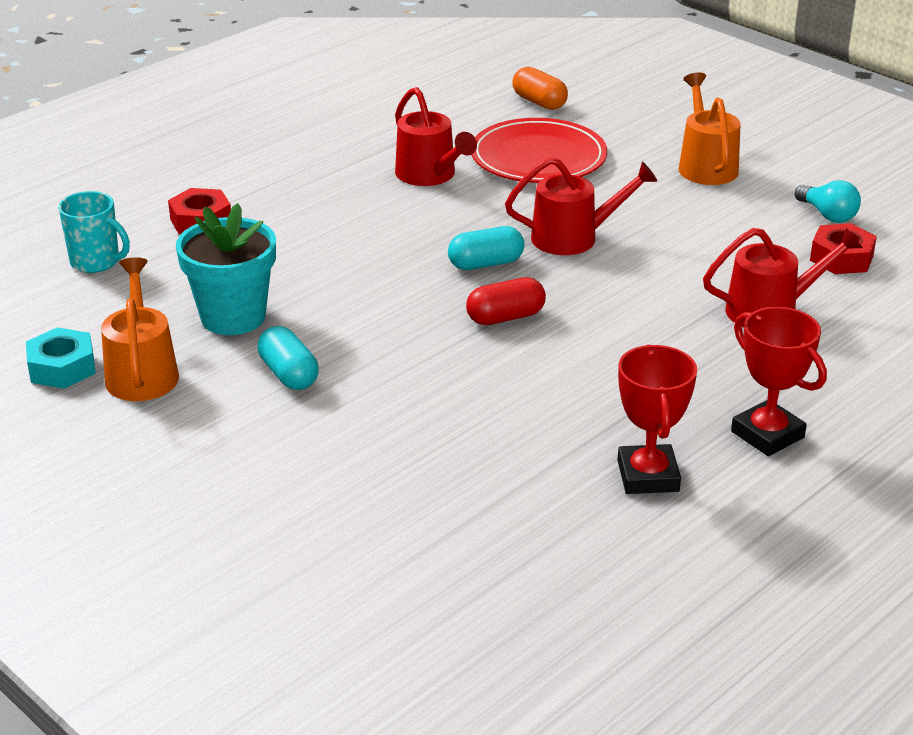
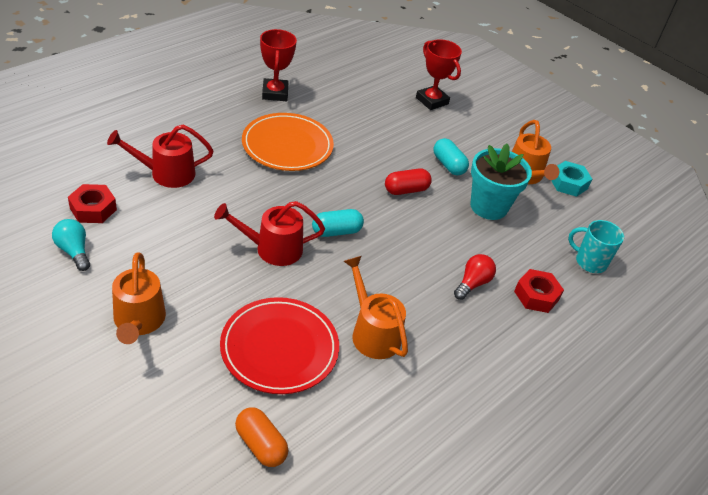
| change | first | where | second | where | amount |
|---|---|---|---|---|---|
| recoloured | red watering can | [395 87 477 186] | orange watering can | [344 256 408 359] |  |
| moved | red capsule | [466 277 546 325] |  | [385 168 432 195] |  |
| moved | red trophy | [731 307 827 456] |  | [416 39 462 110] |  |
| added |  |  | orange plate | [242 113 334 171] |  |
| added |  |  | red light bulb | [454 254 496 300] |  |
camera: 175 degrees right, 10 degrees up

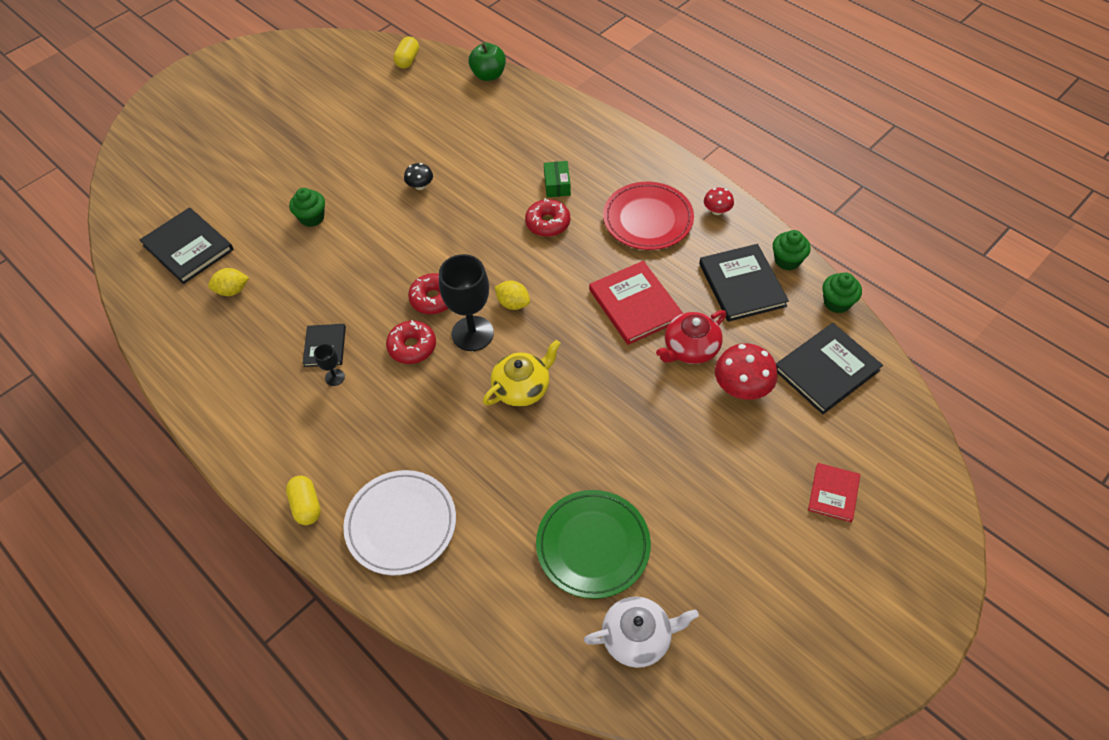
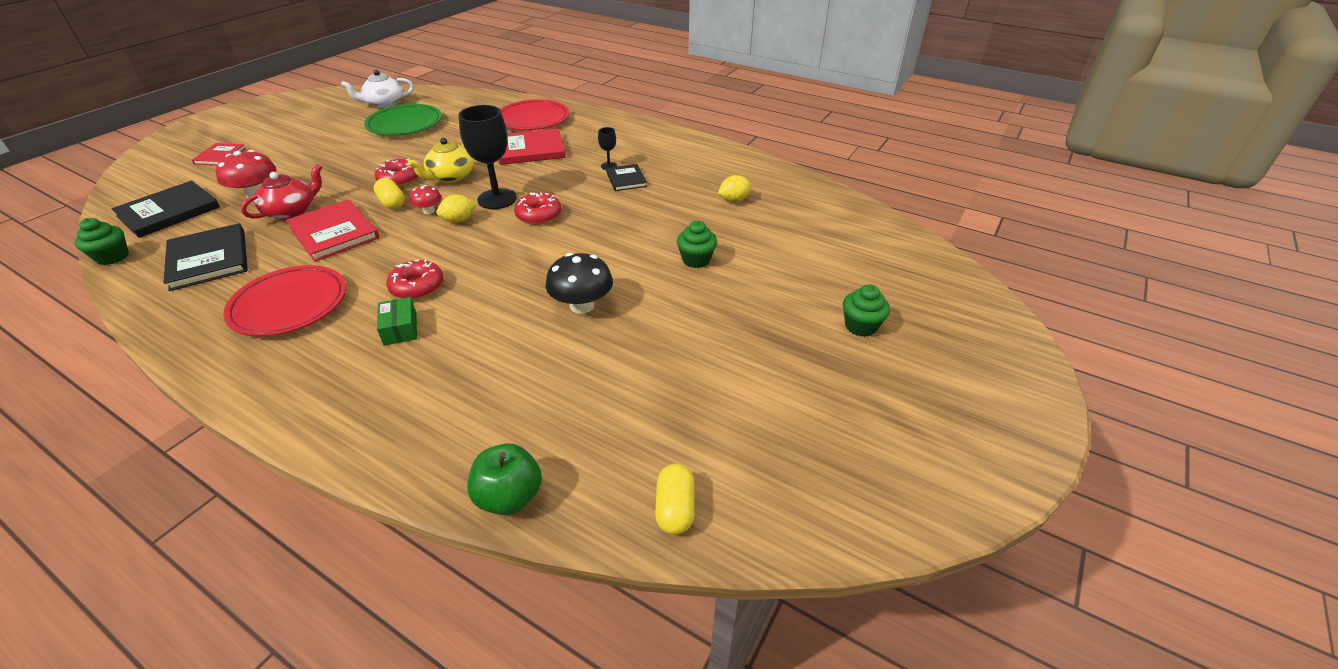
| change | first | where | second | where | amount |
|---|---|---|---|---|---|
| resized | black mushroom | [404 163 433 190] |  | [546 253 613 314] | x1.78 |
| moved | red mushroom | [704 187 734 215] |  | [410 185 442 214] |  |
| removed | black book | [140 207 234 284] |  |  |  |
| moved | green cupcake | [773 230 811 270] |  | [843 284 890 337] |  |
| turned | yellow lemon | [495 281 530 310] |  | [436 195 477 223] | 45 degrees counterclockwise |
| moved | red donut | [386 320 436 364] |  | [374 159 418 187] |  |
| recoloured | white plate | [343 470 456 575] | red plate | [500 99 569 130] |  |
| moved | yellow capsule | [286 476 321 525] |  | [374 178 405 209] |  |
| added |  |  | red book | [498 128 565 165] |  |
camera: 165 degrees right, 15 degrees down

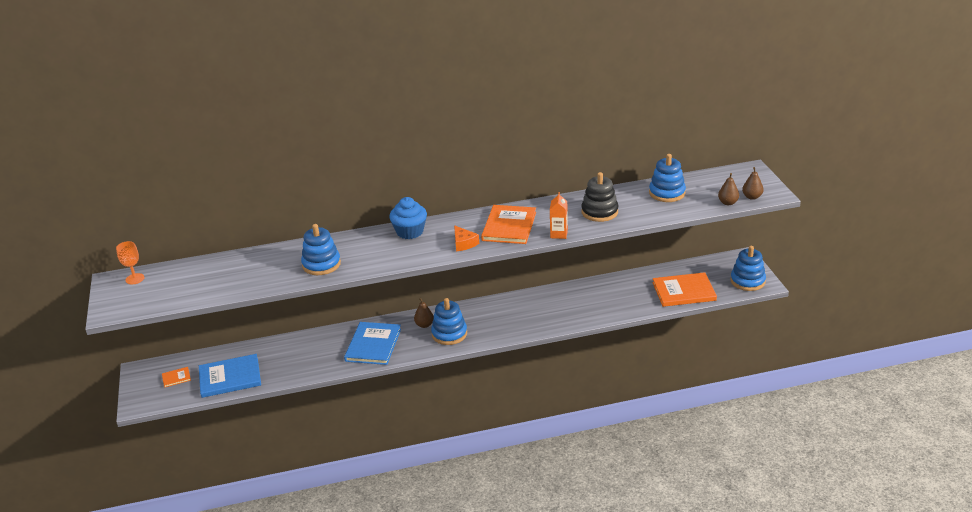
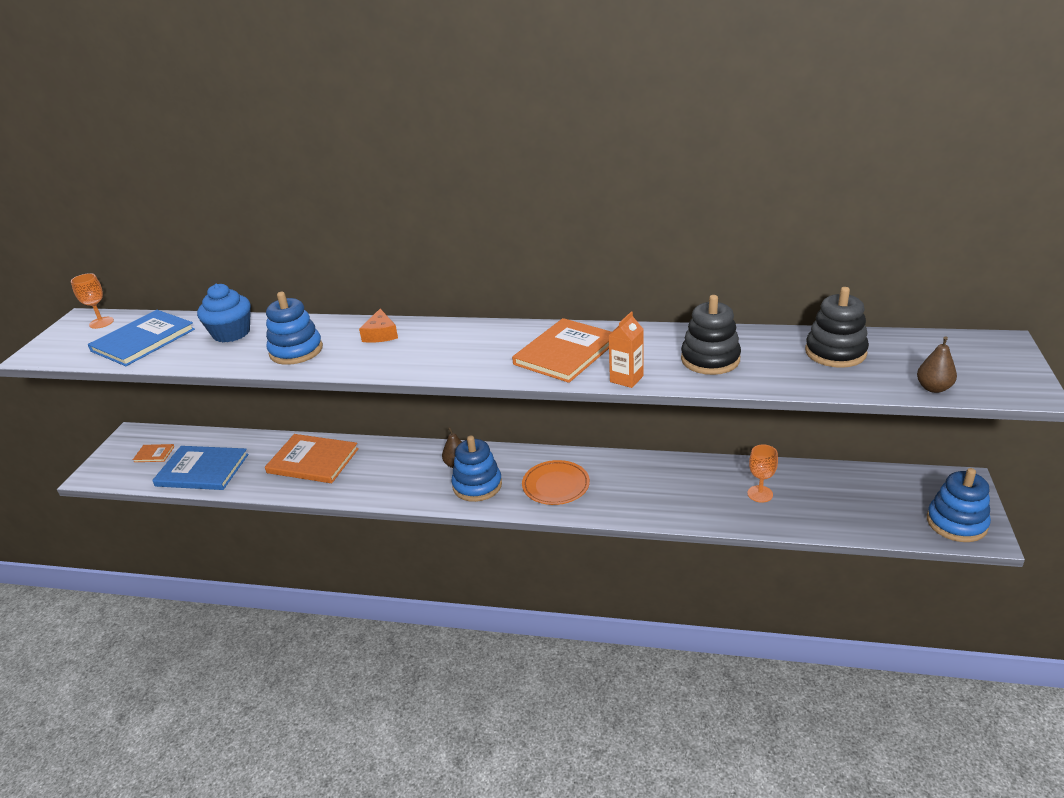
| change | first | where | second | where | amount |
|---|---|---|---|---|---|
| recoloured | blue stacking toy | [649 154 686 202] | black stacking toy | [805 287 869 368] |  |
| removed | brown pear | [742 167 763 200] |  |  |  |
| moved | blue cupcake | [389 197 427 239] |  | [197 284 251 342] |  |
| moved | orange cheese | [454 225 479 251] |  | [359 309 398 343] |  |
| moved | orange book | [652 272 717 307] |  | [265 434 359 483] |  |
| moved | blue book | [344 322 401 365] |  | [88 310 195 366] |  |
| added |  |  | orange goblet | [747 444 778 502] |  |
| added |  |  | orange plate | [522 460 590 505] |  |
camera: 25 degrees right, 0 degrees up

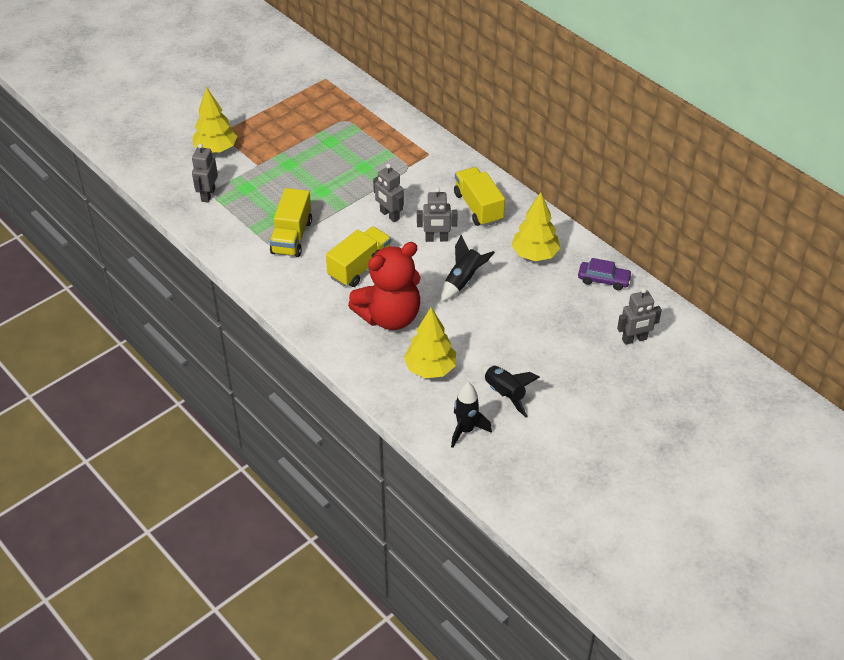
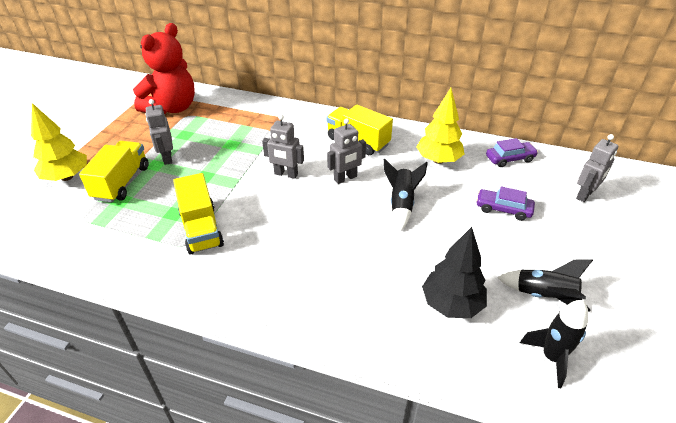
| change | first | where | second | where | amount |
|---|---|---|---|---|---|
| moved | grey robot | [192 144 218 203] |  | [146 99 173 165] |  |
| moved | yellow truck | [326 226 391 287] |  | [79 141 149 202] |  |
| moved | red teddy bear | [348 242 421 330] |  | [133 23 195 114] |  |
| recoloured | yellow tree | [404 307 456 378] | black tree | [422 227 487 318] |  |
| added |  |  | purple car | [476 186 535 221] |  |
camera: 30 degrees left, 5 degrees down

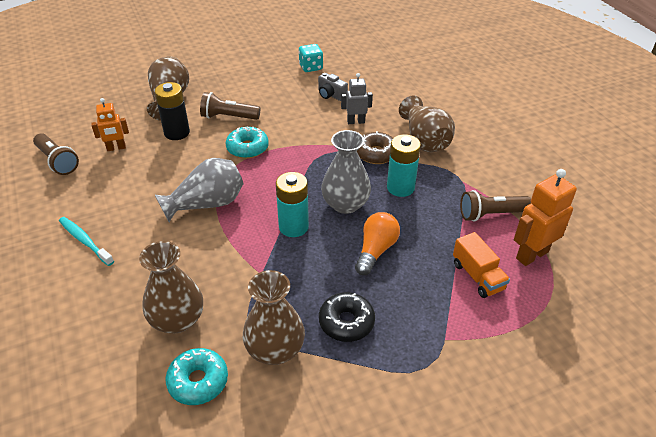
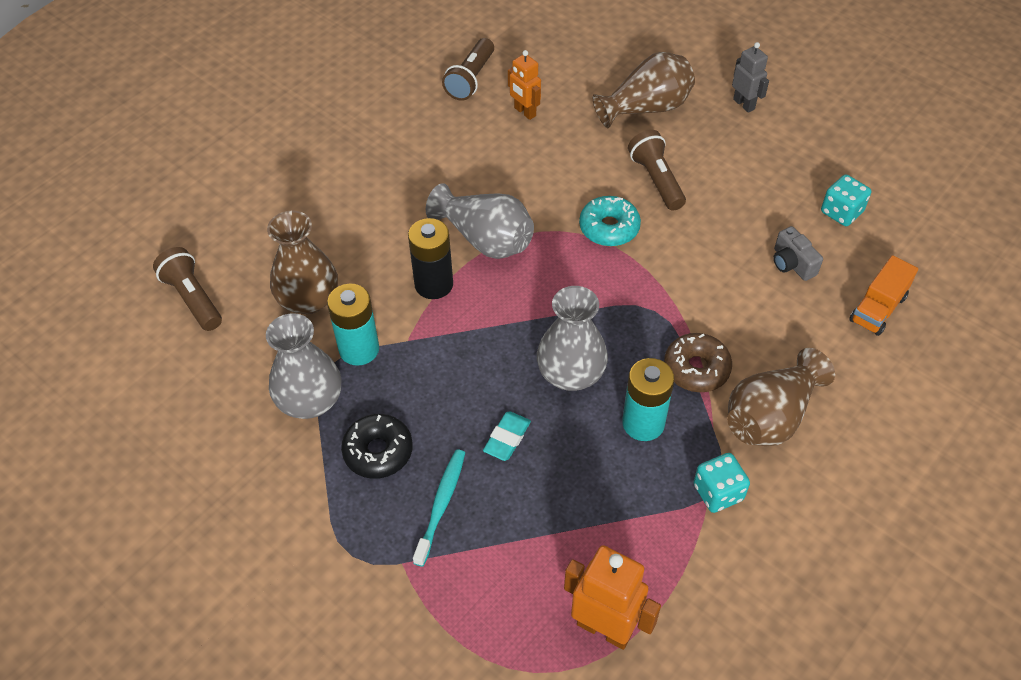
| change | first | where | second | where | amount |
|---|---|---|---|---|---|
| turned | grey camera | [318 73 348 101] |  | [773 226 823 281] | 45 degrees counterclockwise |
| moved | grey robot | [341 73 373 124] |  | [732 42 769 113] |  |
| moved | black battery | [155 82 190 140] |  | [408 218 453 299] |  |
| moved | turquoise battery | [276 172 309 237] |  | [327 284 379 366] |  |
| moved | brown flashlight | [460 190 531 222] |  | [153 247 222 331] |  |
| replaced | orange light bulb | [355 212 400 275] | turquoise eraser | [483 411 531 461] |  |
| moved | turquoise toothbrush | [59 217 114 266] |  | [413 449 465 567] |  |
| moved | orange truck | [453 232 510 298] |  | [849 255 918 336] |  |
| recoloured | brown vase | [243 270 305 365] | grey vase | [266 313 341 419] |  |
| removed | turquoise donut | [166 348 228 405] |  |  |  |
| added |  |  | turquoise dice | [693 453 750 513] |  |
camera: 65 degrees right, 10 degrees up

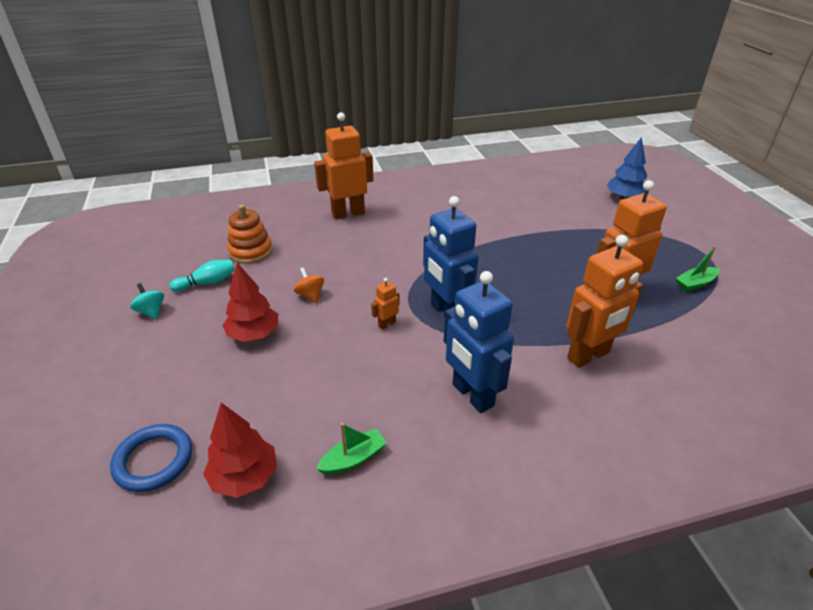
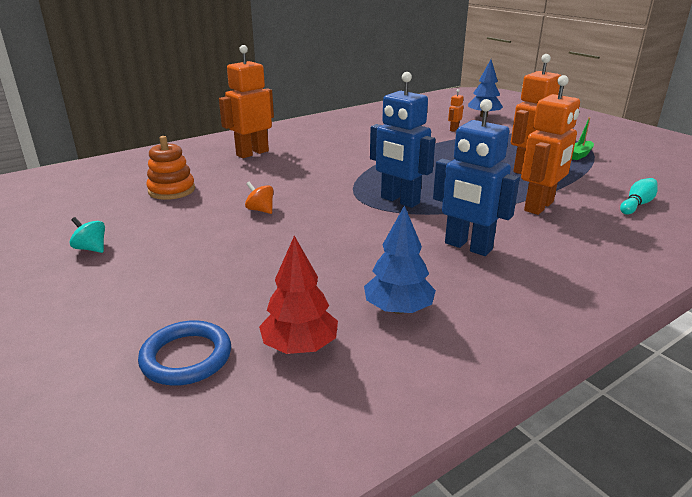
| change | first | where | second | where | amount |
|---|---|---|---|---|---|
| moved | turquoise bowling pin | [170 260 235 292] |  | [620 178 658 214] |  |
| removed | red tree | [222 263 278 342] |  |  |  |
| moved | orange robot | [371 278 400 330] |  | [448 89 463 132] |  |
| replaced | green boat | [316 423 387 475] | blue tree | [364 205 436 314] |  |
camera: 20 degrees left, 10 degrees down

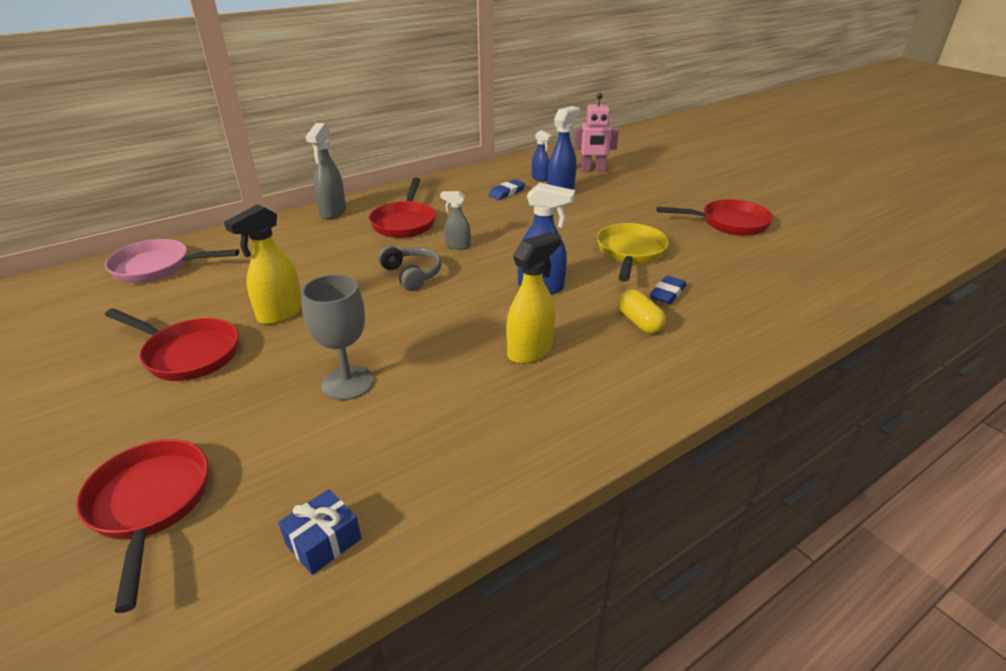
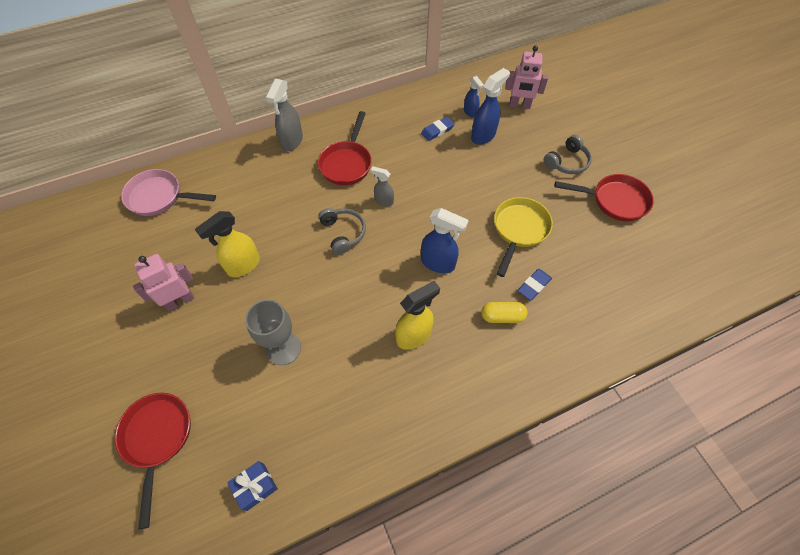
| change | first | where | second | where | amount |
|---|---|---|---|---|---|
| turned | yellow capsule | [618 289 666 334] |  | [482 302 528 323] | 75 degrees counterclockwise |
| replaced | red pan | [105 308 239 381] | pink robot | [133 254 194 311] |  |
| added |  |  | grey headphones | [543 135 592 174] |  |
camera: 10 degrees right, 25 degrees up

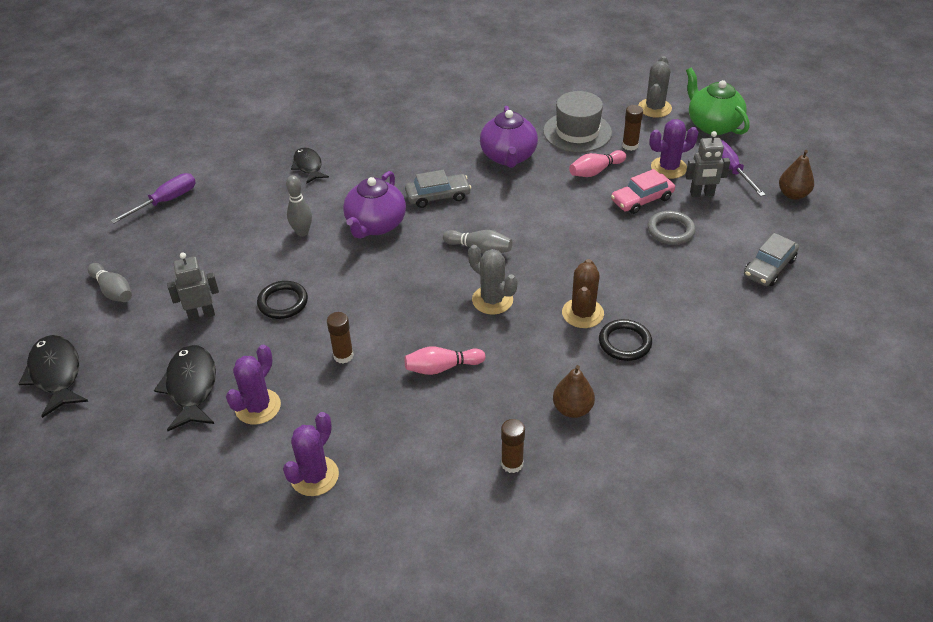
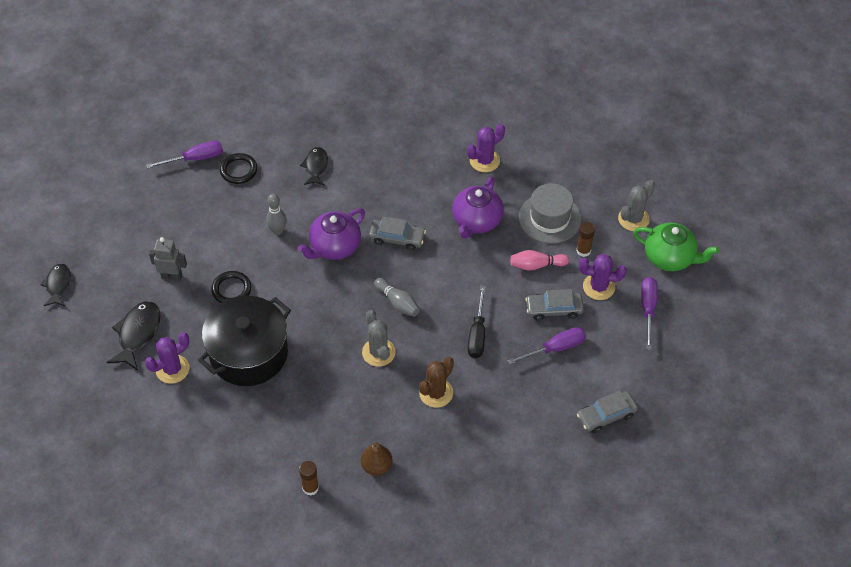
| change | first | where | second | where | amount |
|---|---|---|---|---|---|
| turned | green teapot | [686 68 750 135] |  | [633 223 719 271] | 120 degrees clockwise |
| removed | grey robot | [686 131 730 197] |  |  |  |
| removed | brown pear | [779 150 814 200] |  |  |  |
| recoloured | pink car | [611 169 675 214] | grey car | [525 289 584 320] |  |
| replaced | grey ring | [648 211 696 245] | purple screwdriver | [507 327 586 365] |  |
| removed | grey bowling pin | [88 263 132 302] |  |  |  |
| replaced | brown glue stick | [327 312 354 364] | black pot | [198 296 291 386] |  |
| moved | black ring | [599 319 652 361] |  | [220 153 257 184] |  |
| resized | black fish | [19 335 88 418] |  | [40 264 71 306] | x0.66 |
| removed | pink bowling pin | [405 346 485 375] |  |  |  |
| moved | purple cactus | [283 412 339 496] |  | [467 124 505 172] |  |
| added |  |  | black screwdriver | [468 285 486 358] |  |
camera: 25 degrees right, 10 degrees up

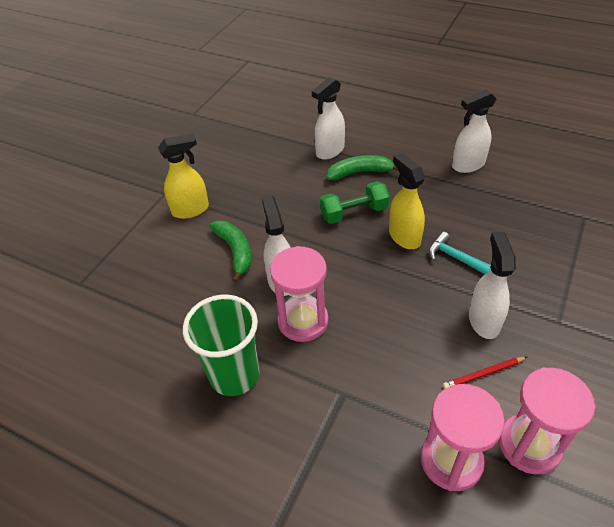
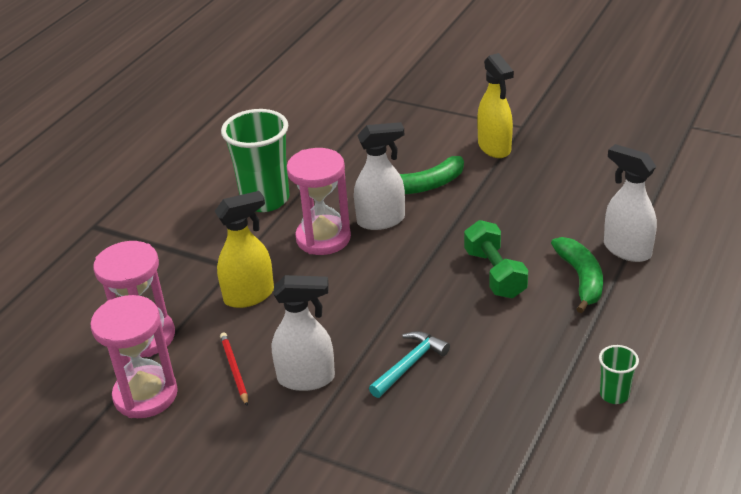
| change | first | where | second | where | amount |
|---|---|---|---|---|---|
| replaced | white spray bottle | [452 90 496 173] | green cup | [599 345 639 404] |  |
| moved | yellow spray bottle | [389 153 425 249] |  | [214 191 274 308] |  |
camera: 90 degrees right, 10 degrees down

